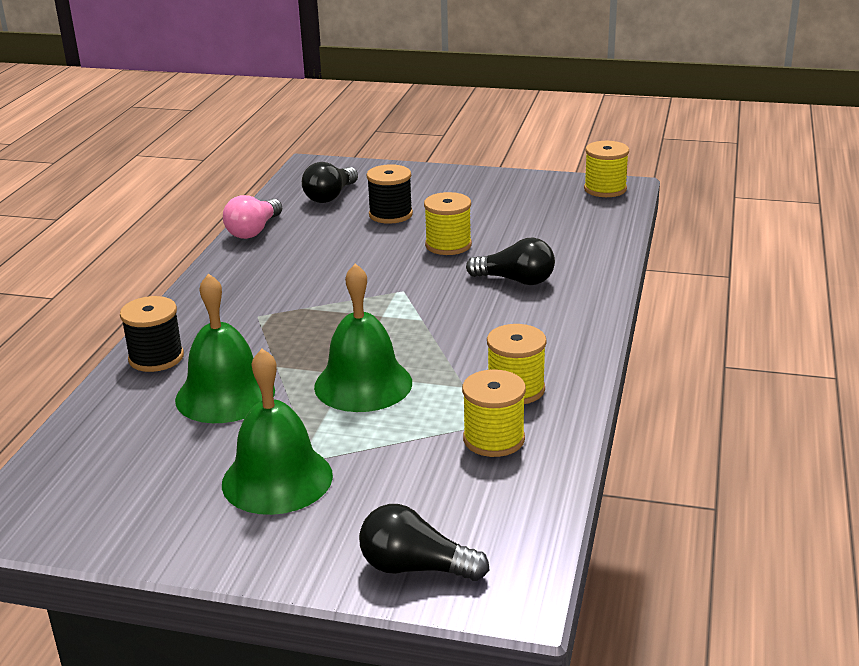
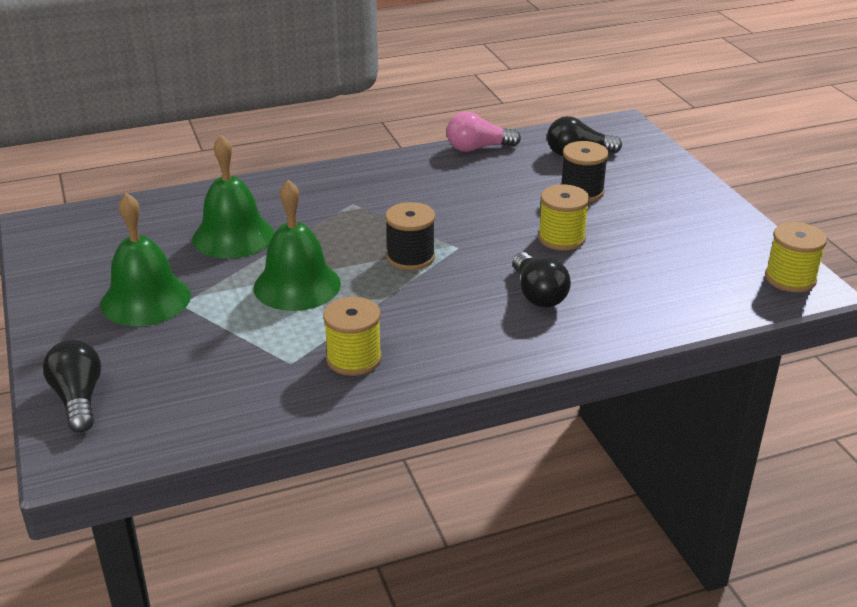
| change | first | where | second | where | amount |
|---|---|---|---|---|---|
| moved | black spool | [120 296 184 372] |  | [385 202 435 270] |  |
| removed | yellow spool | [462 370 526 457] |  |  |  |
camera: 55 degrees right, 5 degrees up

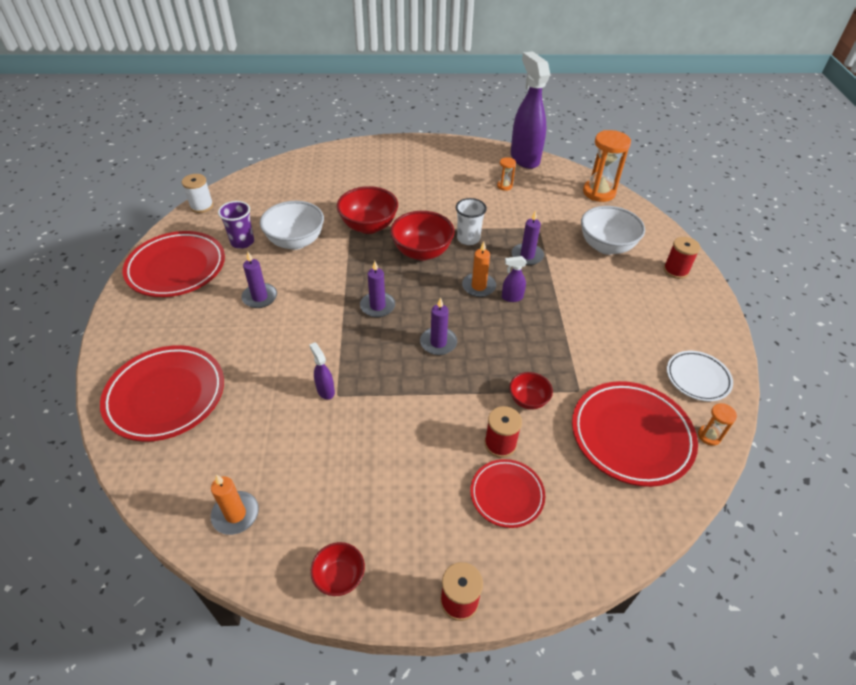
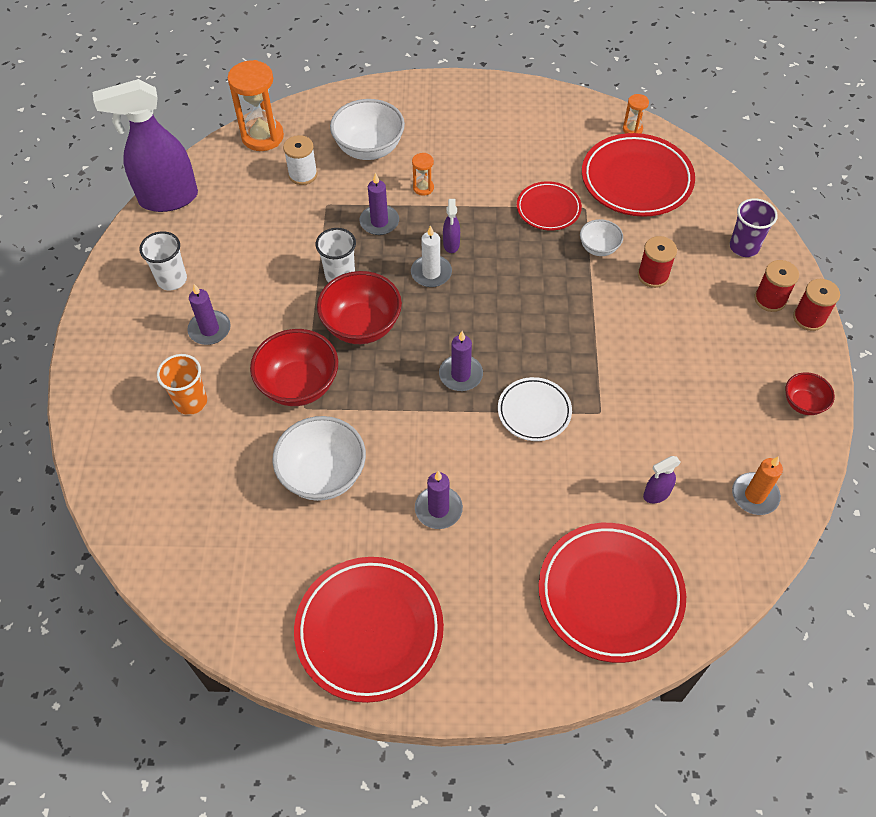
| change | first | where | second | where | amount |
|---|---|---|---|---|---|
| moved | orange hourglass | [497 157 516 191] |  | [412 153 434 196] |  |
| moved | white spool | [182 174 213 213] |  | [283 135 318 185] |  |
| moved | purple cup | [218 201 254 249] |  | [730 198 778 257] |  |
| moved | red spool | [663 237 700 279] |  | [754 260 799 312] |  |
| recoloured | orange candle | [462 241 496 297] | white candle | [411 225 452 287] |  |
| moved | purple candle | [420 297 457 355] |  | [187 284 231 345] |  |
| moved | purple spray bottle | [309 342 335 400] |  | [643 456 681 504] |  |
| moved | white plate | [667 351 733 401] |  | [498 377 572 441] |  |
| recoloured | red bowl | [509 372 553 410] | white bowl | [580 219 623 256] |  |
| moved | red plate | [470 459 545 528] |  | [517 181 582 231] |  |
| added |  |  | white cup | [139 231 187 290] |  |
| added |  |  | orange cup | [157 354 207 415] |  |
camera: 85 degrees left, 10 degrees up

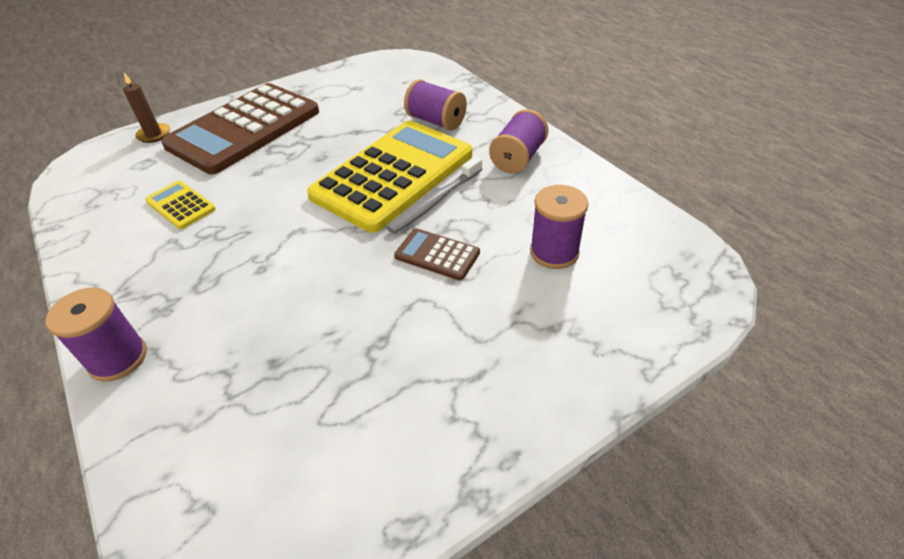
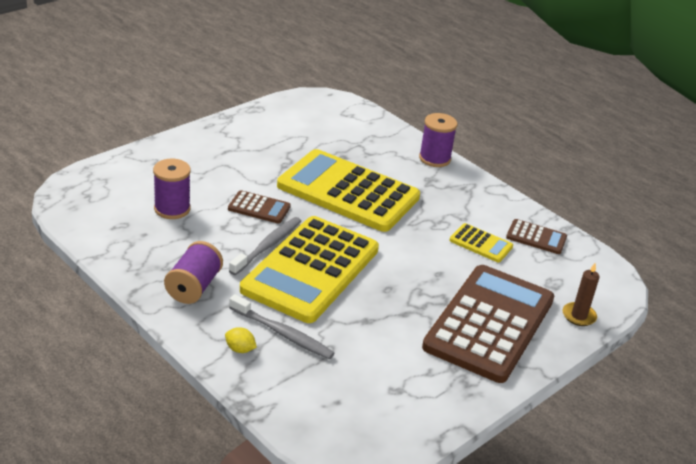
| change | first | where | second | where | amount |
|---|---|---|---|---|---|
| replaced | purple spool | [404 79 467 131] | grey toothbrush | [229 294 334 359] |  |
| added |  |  | yellow calculator | [277 149 420 232] |  |
| added |  |  | brown calculator | [506 219 567 254] |  |
| added |  |  | yellow lemon | [225 327 257 353] |  |
camera: 165 degrees right, 10 degrees down

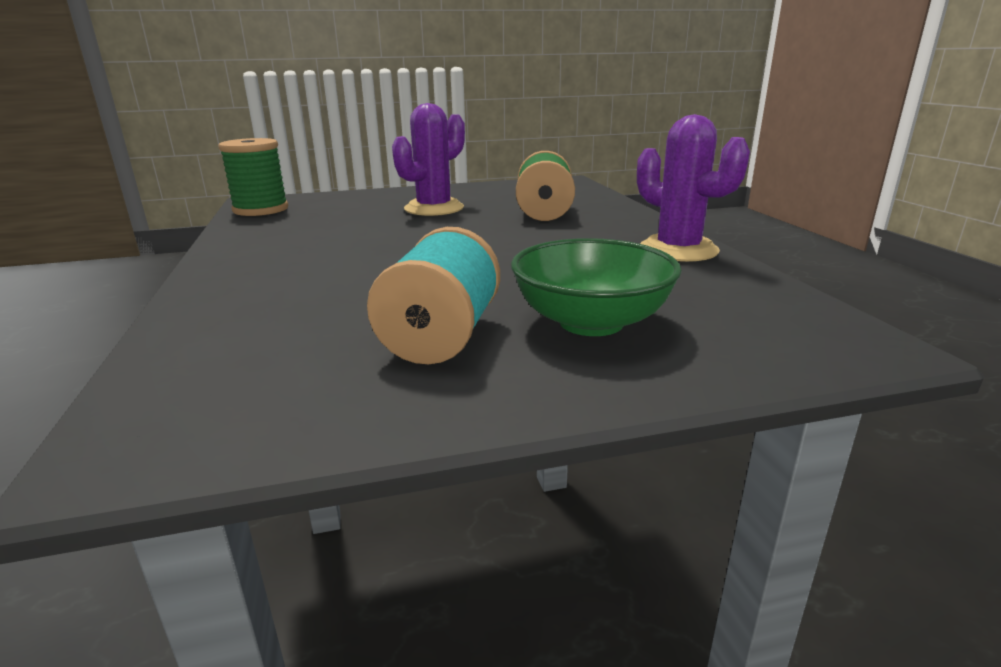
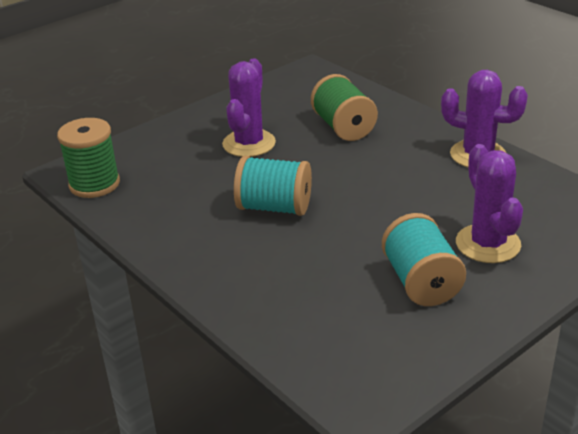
| change | first | where | second | where | amount |
|---|---|---|---|---|---|
| replaced | green bowl | [511 238 682 336] | purple cactus | [456 144 523 263] |  |
| added |  |  | turquoise spool | [234 156 312 216] |  |
camera: 25 degrees left, 10 degrees up

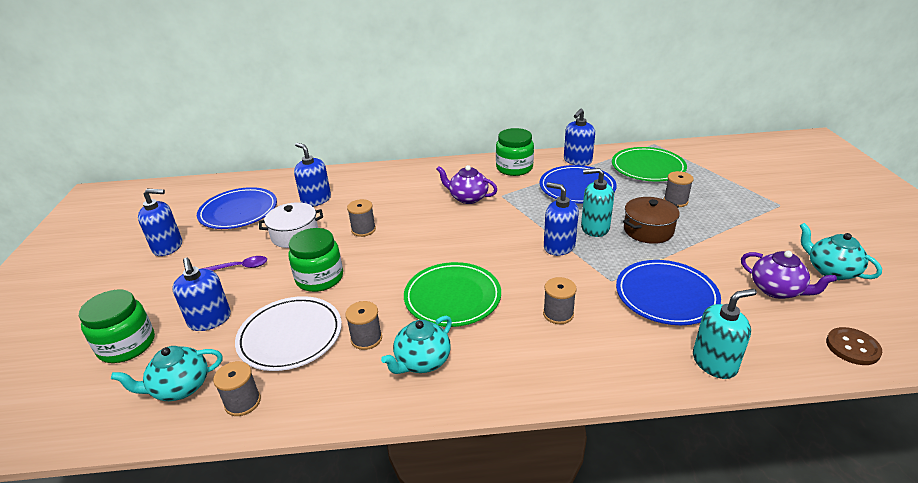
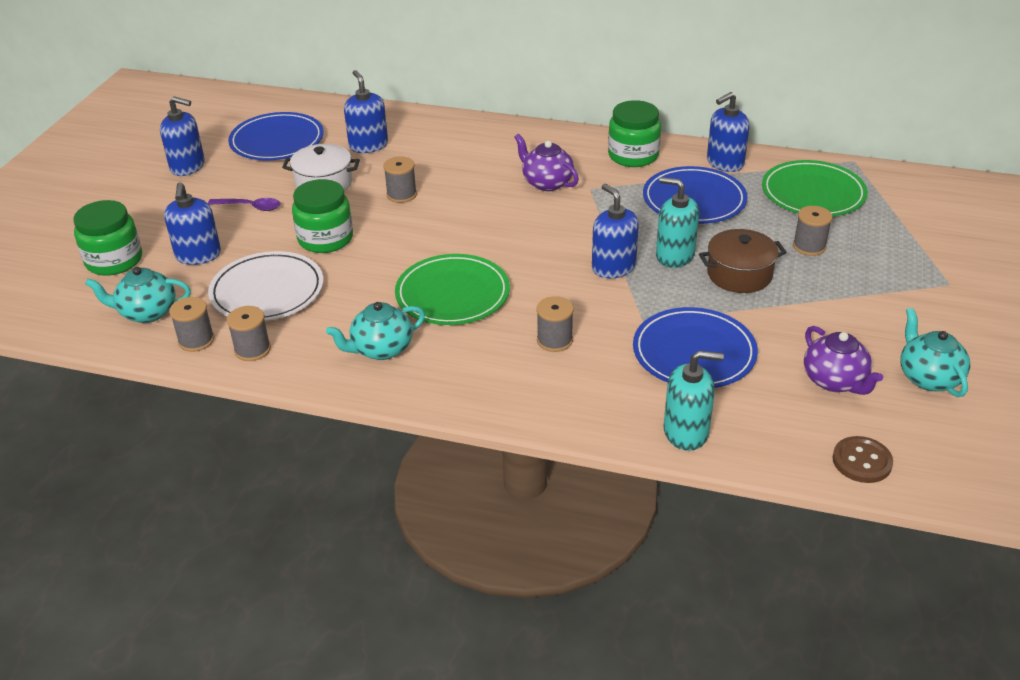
| change | first | where | second | where | amount |
|---|---|---|---|---|---|
| moved | grey spool | [345 301 382 350] |  | [227 306 271 361] |  |
camera: 20 degrees right, 5 degrees up

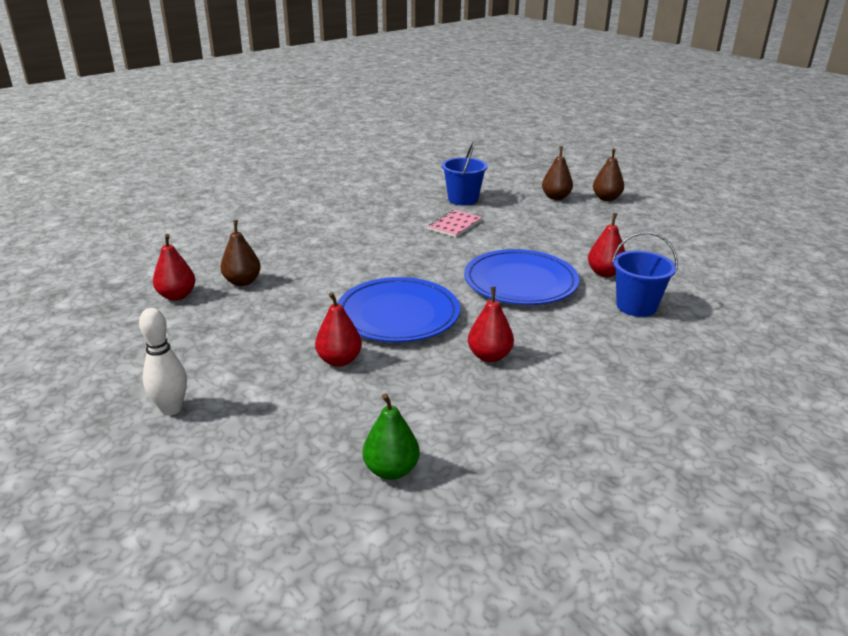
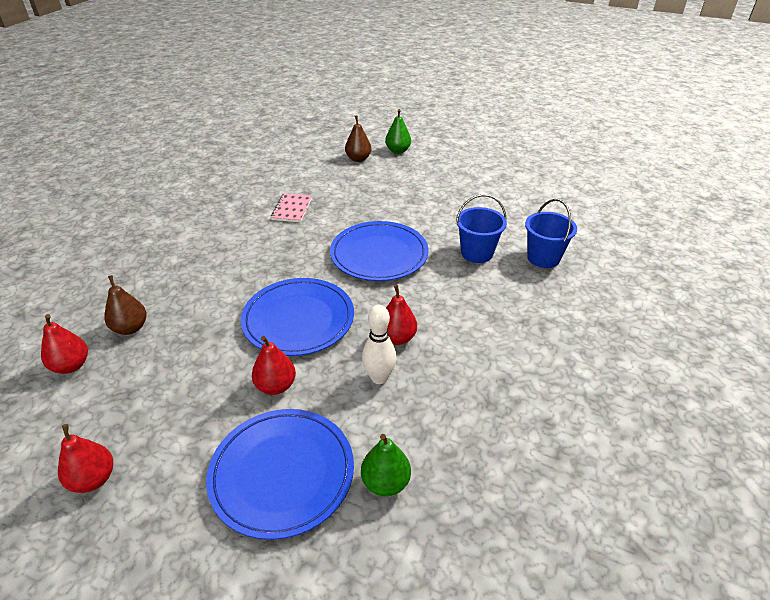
| change | first | where | second | where | amount |
|---|---|---|---|---|---|
| moved | blue bucket | [442 142 488 206] |  | [525 199 577 268] |  |
| recoloured | brown pear | [593 148 624 201] | green pear | [385 109 411 154] |  |
| moved | red pear | [588 213 625 277] |  | [58 424 113 493] |  |
| moved | white bowling pin | [139 308 187 416] |  | [362 305 396 384] |  |
| added |  |  | blue plate | [206 409 354 540] |  |
camera: 25 degrees left, 10 degrees up

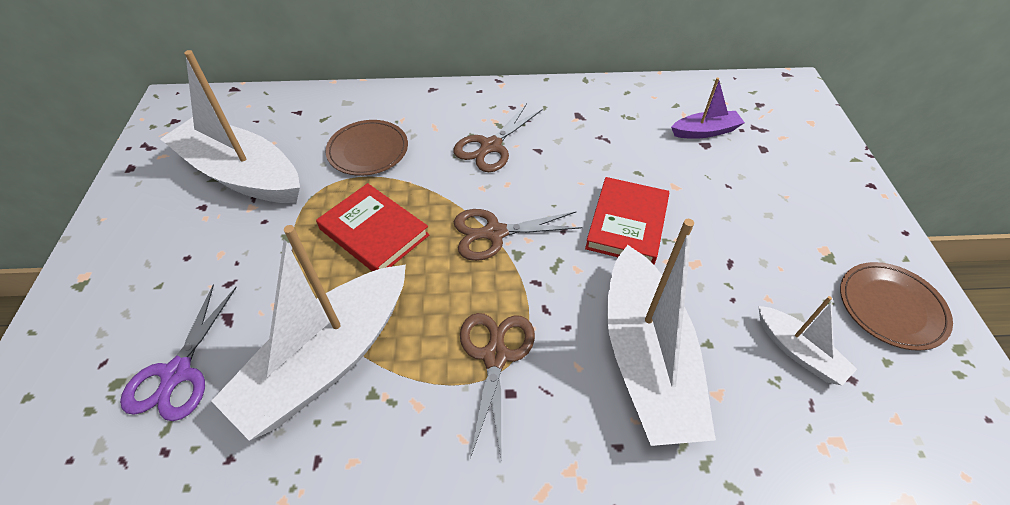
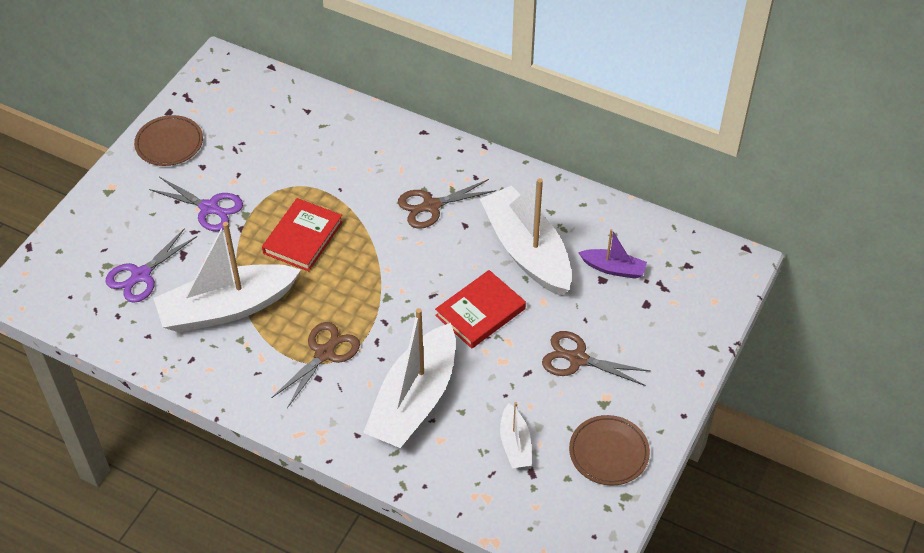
| change | first | where | second | where | amount |
|---|---|---|---|---|---|
| moved | white boat | [161 50 300 203] |  | [480 178 572 295] |  |
| moved | brown plate | [325 120 408 176] |  | [134 115 203 166] |  |
| turned | red book | [316 183 430 271] |  | [262 198 343 271] | 45 degrees clockwise |
| moved | brown scissors | [454 209 583 261] |  | [542 331 650 386] |  |
| added |  |  | purple scissors | [149 177 243 231] |  |
camera: 30 degrees right, 0 degrees up

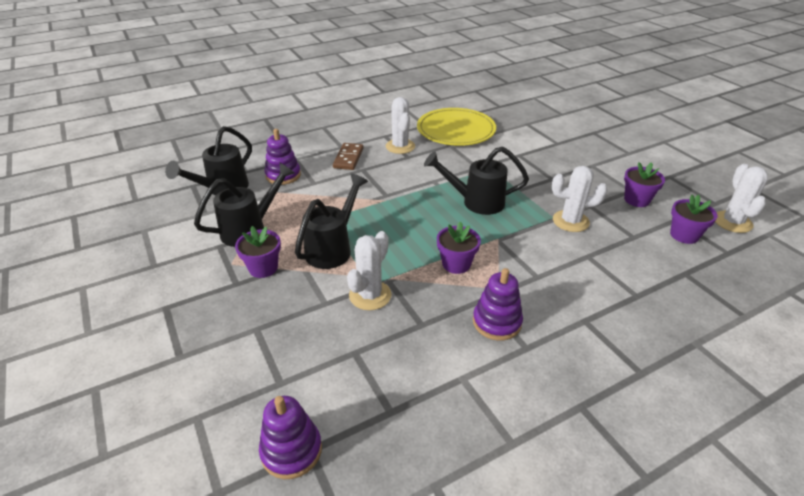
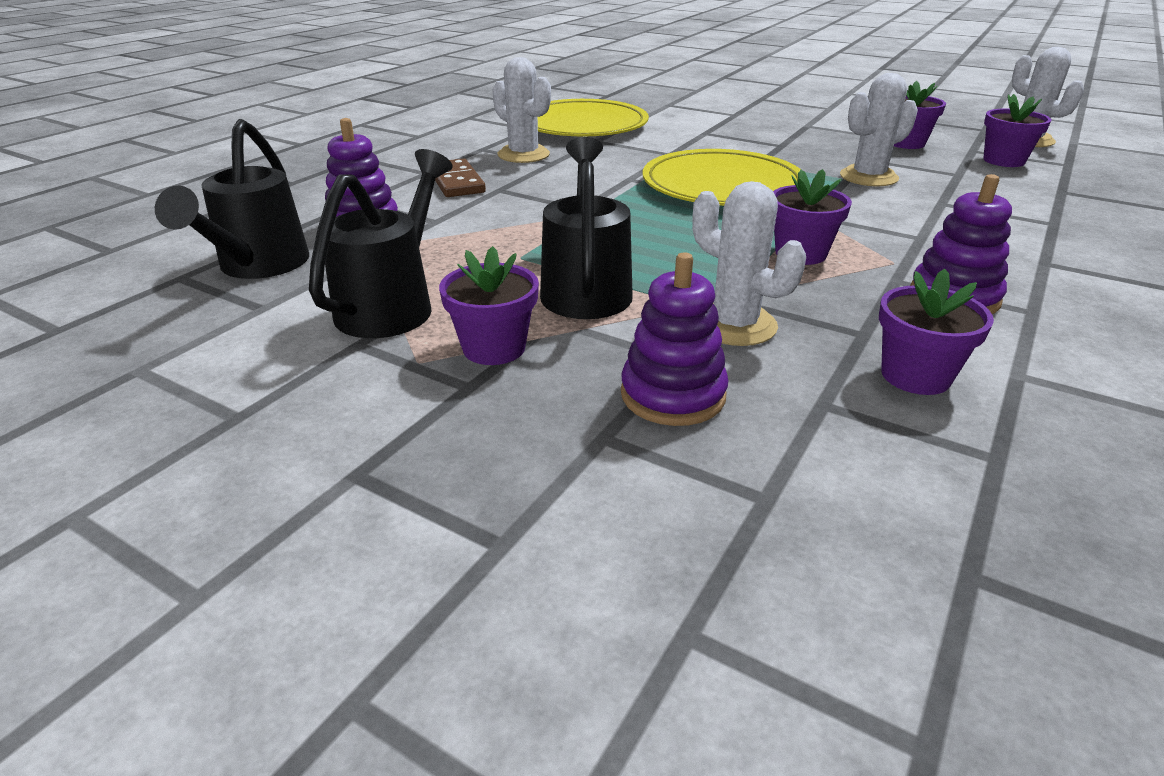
| change | first | where | second | where | amount |
|---|---|---|---|---|---|
| replaced | black watering can | [424 147 529 215] | yellow plate | [643 149 801 206] |  |
| turned | white cactus | [347 231 392 310] |  | [692 181 806 346] | 45 degrees counterclockwise |
| moved | purple stacking toy | [259 396 322 479] |  | [621 252 728 426] |  |
| added |  |  | purple flower pot | [879 269 994 395] |  |
camera: 30 degrees left, 5 degrees down

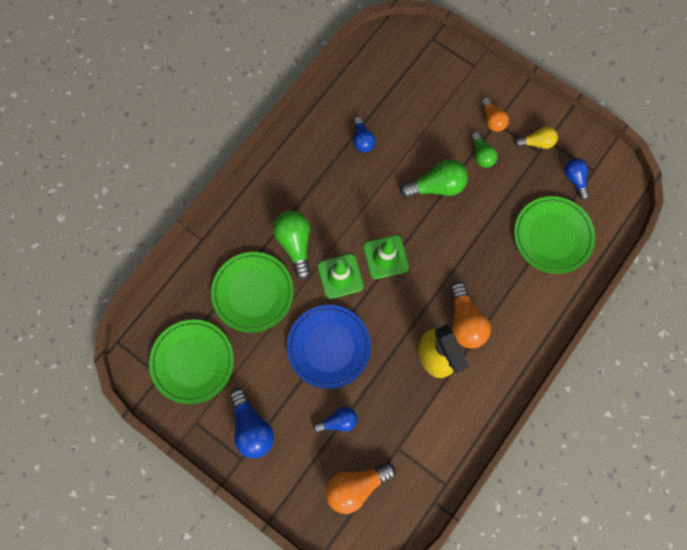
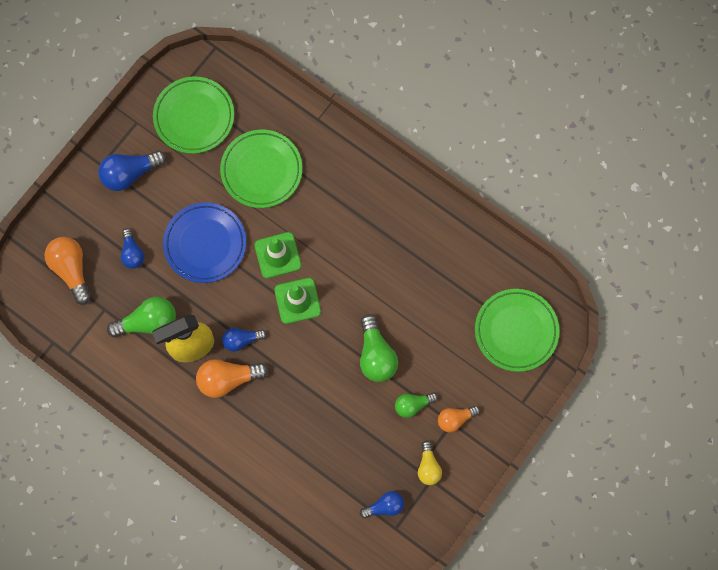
| change | first | where | second | where | amount |
|---|---|---|---|---|---|
| moved | blue light bulb | [353 116 375 152] |  | [222 328 267 352] |  |
| moved | green plate | [514 196 595 274] |  | [475 289 560 372] |  |
| moved | green light bulb | [273 211 311 280] |  | [107 297 176 337] |  |
camera: 90 degrees right, 0 degrees up

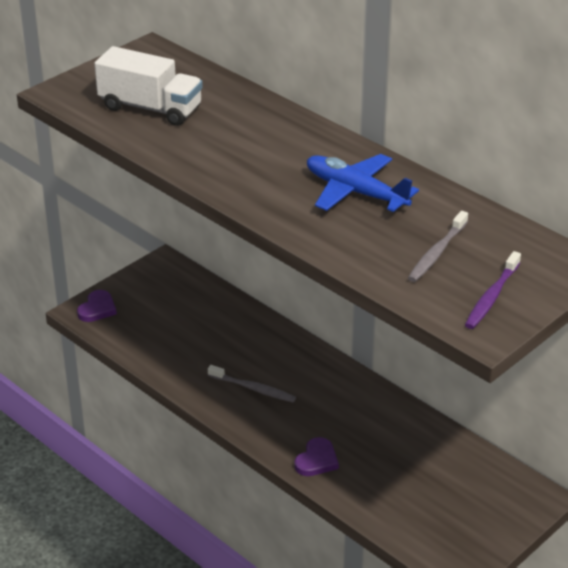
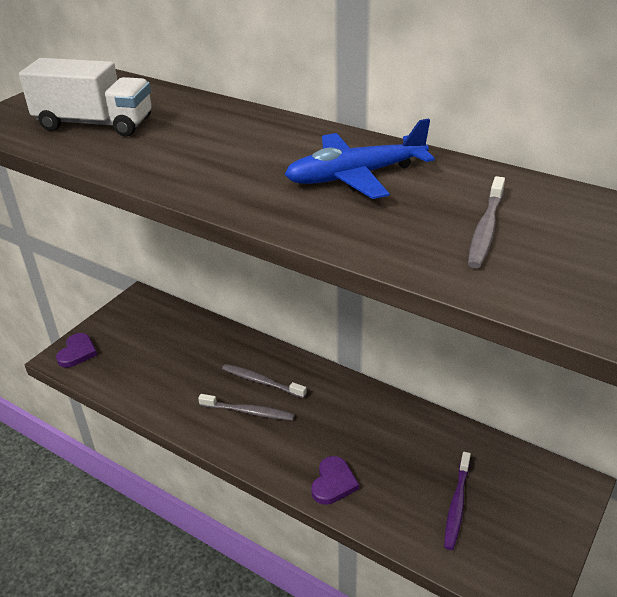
| change | first | where | second | where | amount |
|---|---|---|---|---|---|
| turned | blue plane | [307 154 419 212] |  | [285 119 435 199] | 45 degrees counterclockwise |
| moved | purple toothbrush | [465 251 521 329] |  | [444 452 471 550] |  |
| added |  |  | grey toothbrush | [222 364 307 398] |  |
camera: 10 degrees left, 0 degrees up

